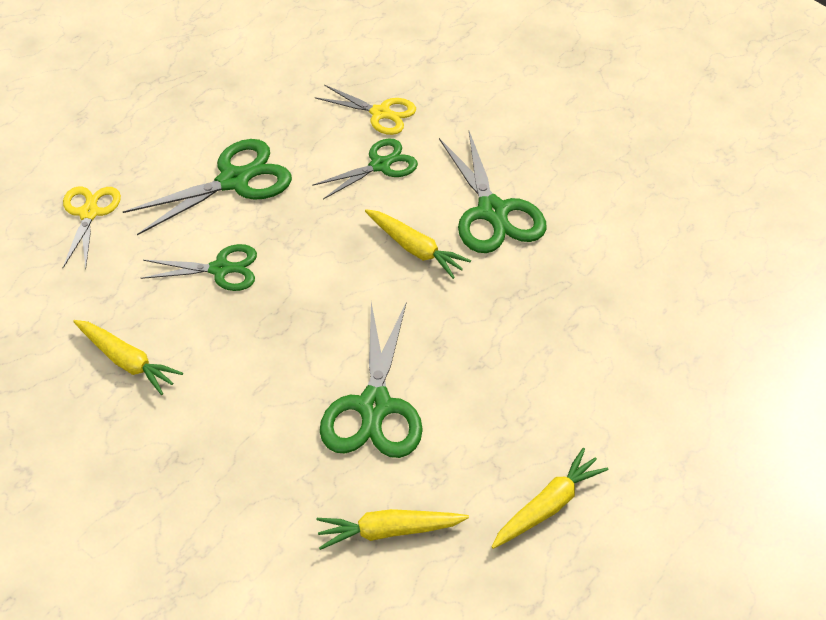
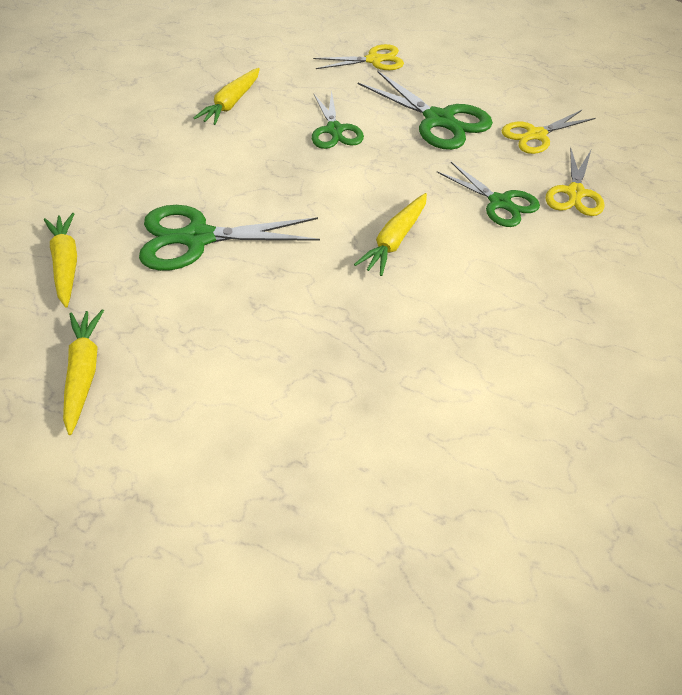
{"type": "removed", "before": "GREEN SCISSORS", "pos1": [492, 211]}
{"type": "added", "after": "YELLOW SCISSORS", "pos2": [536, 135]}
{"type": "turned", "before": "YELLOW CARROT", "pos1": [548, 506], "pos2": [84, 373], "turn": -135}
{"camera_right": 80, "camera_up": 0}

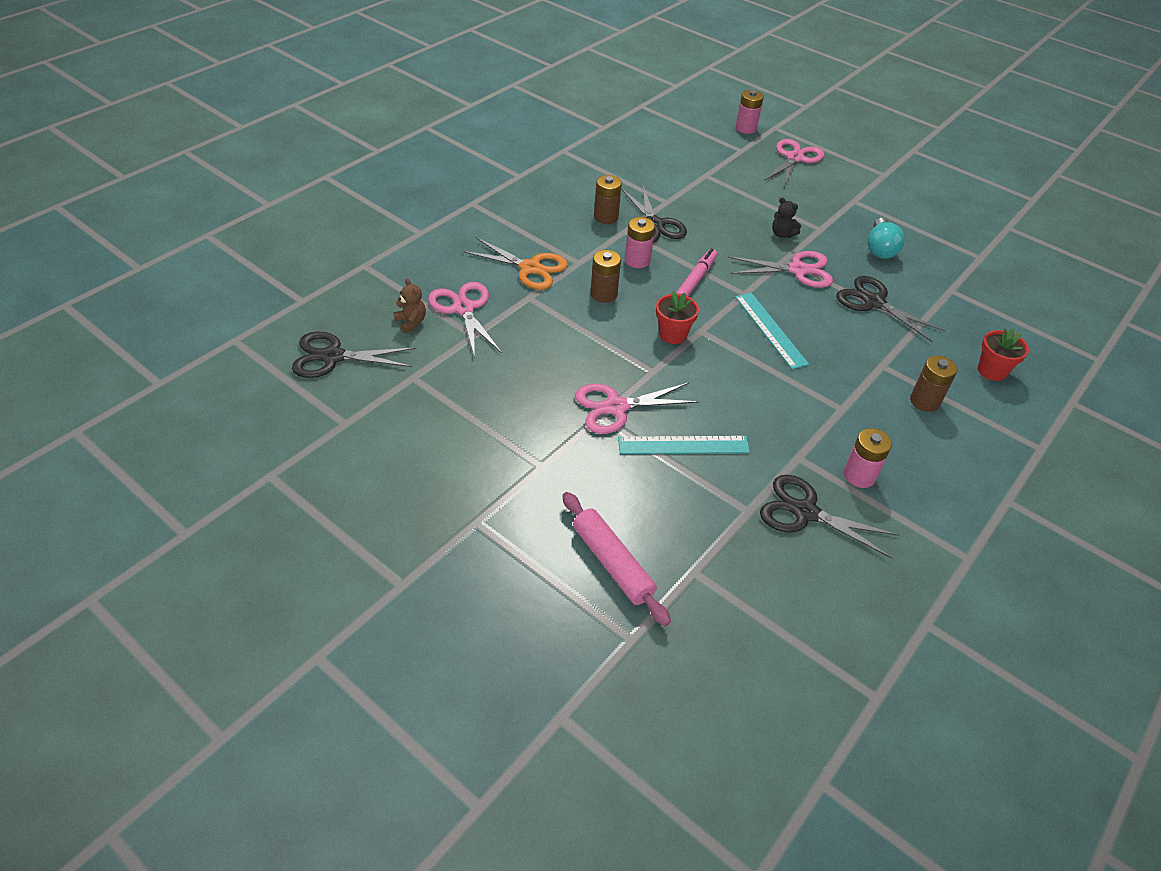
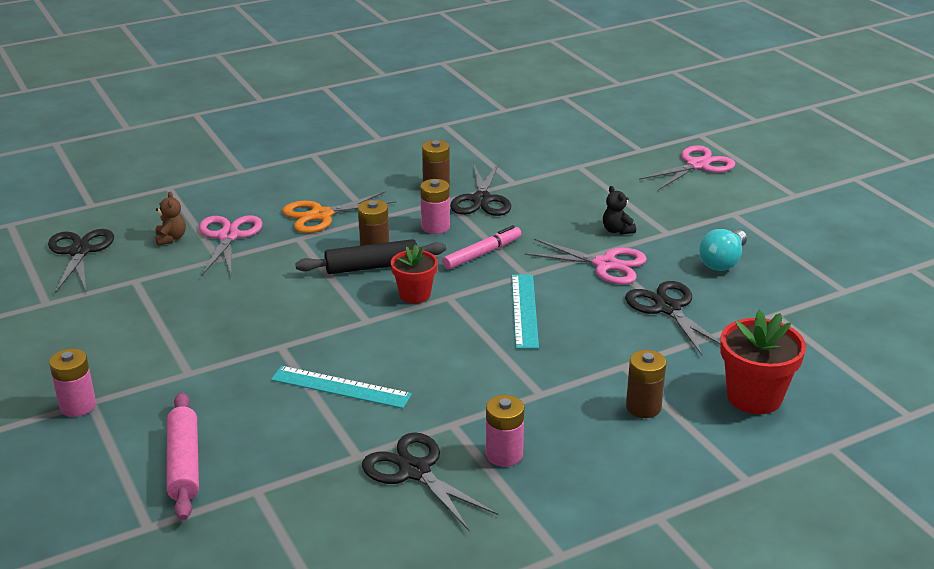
{"type": "removed", "before": "PINK SCISSORS", "pos1": [616, 407]}
{"type": "added", "after": "BLACK ROLLING PIN", "pos2": [372, 267]}
{"type": "moved", "before": "PINK BATTERY", "pos1": [746, 128], "pos2": [78, 406]}
{"type": "turned", "before": "BLACK SCISSORS", "pos1": [333, 357], "pos2": [80, 252], "turn": 60}
{"type": "turned", "before": "ORANGE SCISSORS", "pos1": [530, 268], "pos2": [321, 215], "turn": 105}
{"type": "resized", "before": "RED FLOWER POT", "pos1": [991, 371], "pos2": [754, 397], "scale": 1.56}
{"camera_right": 25, "camera_up": -15}

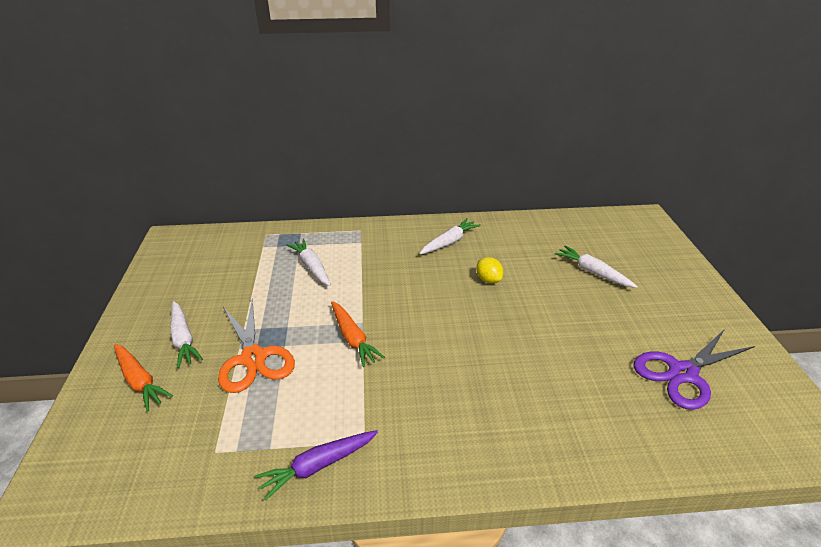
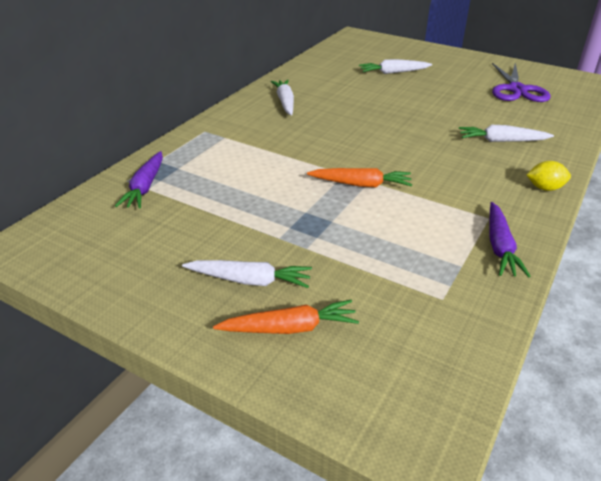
{"type": "removed", "before": "ORANGE SCISSORS", "pos1": [253, 358]}
{"type": "added", "after": "PURPLE CARROT", "pos2": [145, 187]}
{"type": "moved", "before": "WHITE CARROT", "pos1": [311, 267], "pos2": [501, 141]}
{"type": "moved", "before": "YELLOW LEMON", "pos1": [488, 280], "pos2": [545, 188]}
{"camera_right": -55, "camera_up": 0}

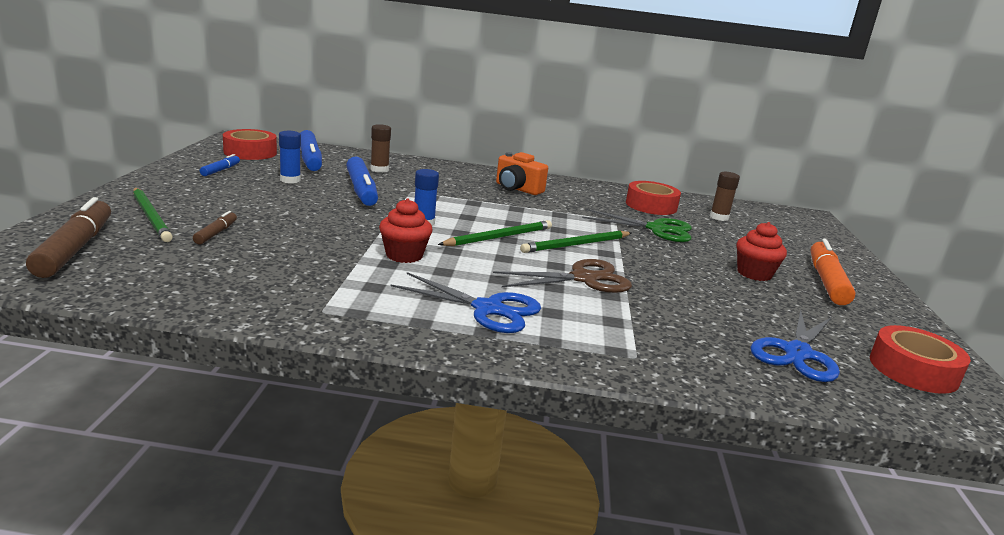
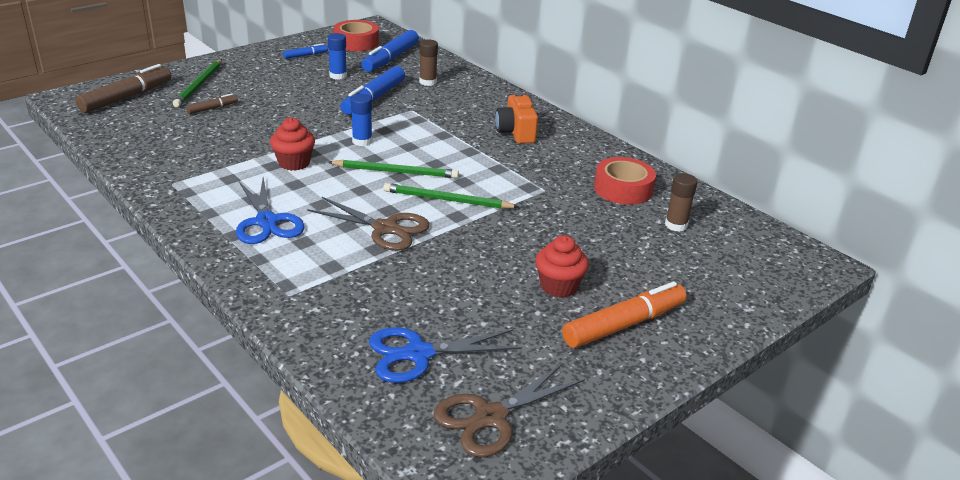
{"type": "removed", "before": "GREEN SCISSORS", "pos1": [657, 229]}
{"type": "replaced", "before": "RED TAPE", "after": "BROWN SCISSORS", "pos1": [913, 370], "pos2": [491, 417]}
{"camera_right": 45, "camera_up": 10}

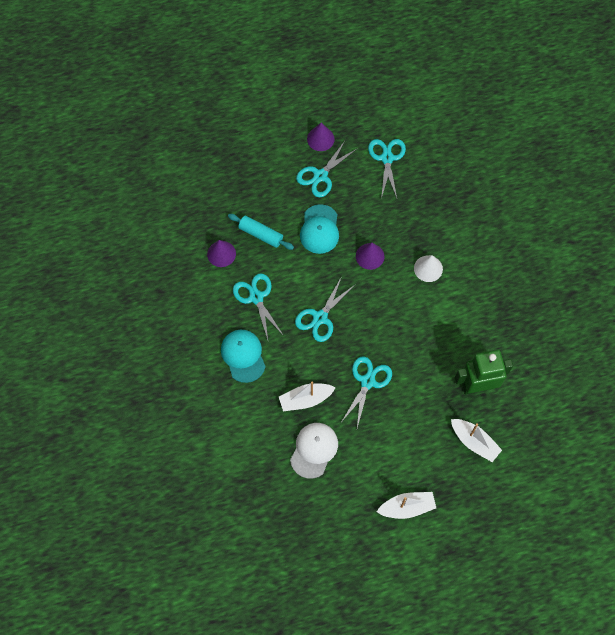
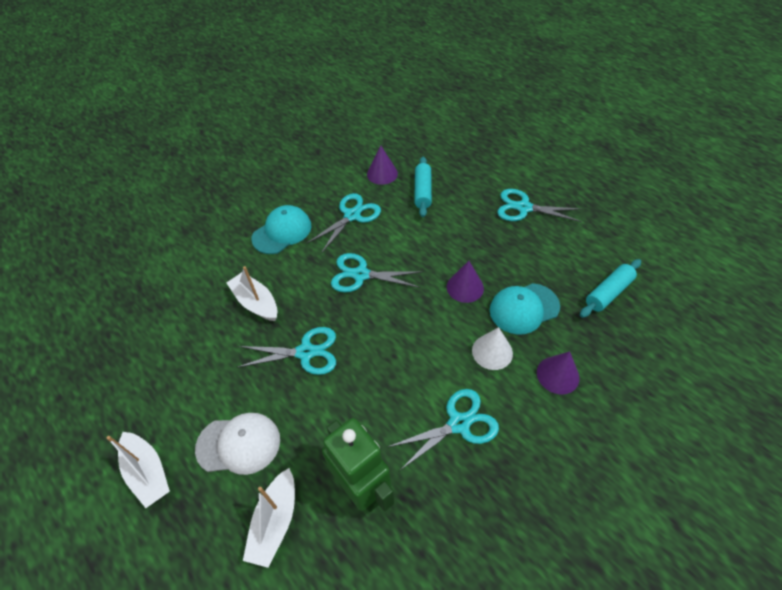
{"type": "added", "after": "TURQUOISE ROLLING PIN", "pos2": [608, 293]}
{"type": "moved", "before": "WHITE CAP", "pos1": [314, 450], "pos2": [239, 444]}
{"type": "moved", "before": "TURQUOISE CAP", "pos1": [319, 229], "pos2": [524, 308]}
{"type": "moved", "before": "PURPLE CONE", "pos1": [320, 139], "pos2": [558, 375]}
{"type": "moved", "before": "TURQUOISE SCISSORS", "pos1": [387, 158], "pos2": [458, 424]}
{"camera_right": 65, "camera_up": -15}

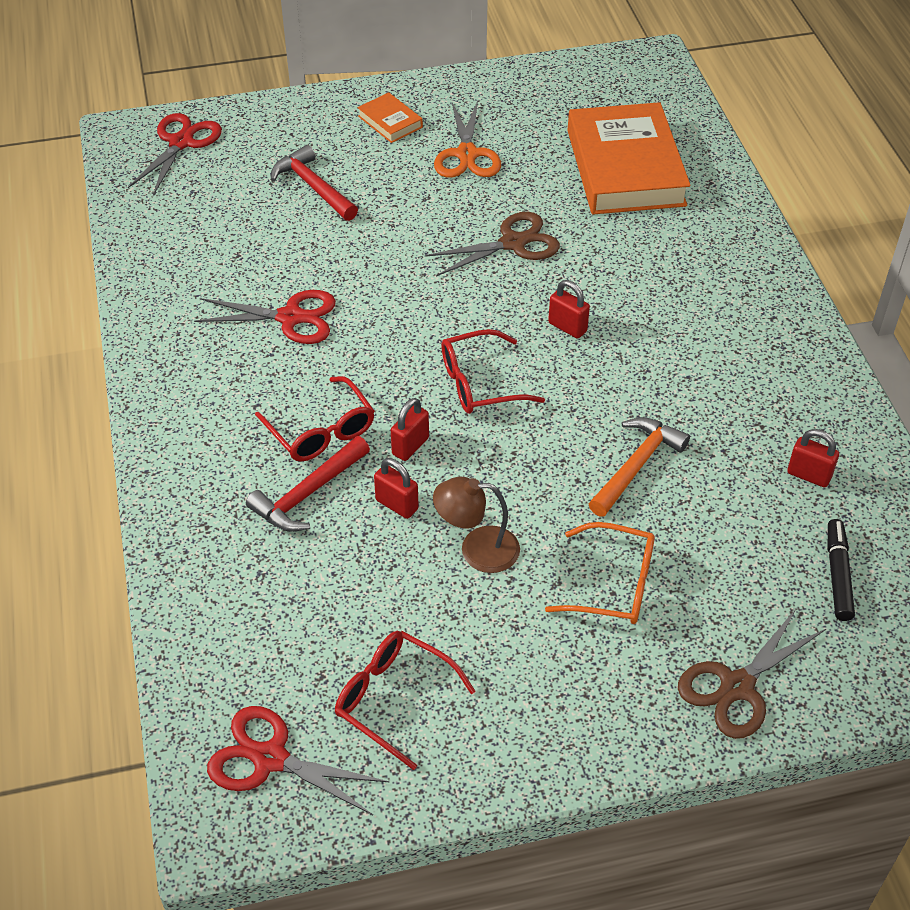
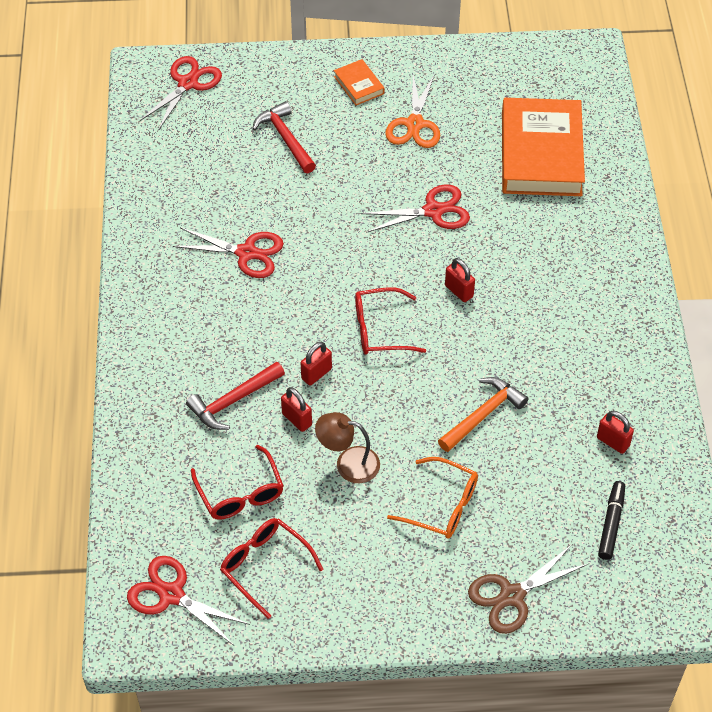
{"type": "moved", "before": "RED GLASSES", "pos1": [321, 431], "pos2": [240, 493]}
{"type": "recoloured", "before": "BROWN SCISSORS", "after": "RED SCISSORS", "pos1": [513, 243], "pos2": [433, 211]}
{"camera_right": 10, "camera_up": 5}

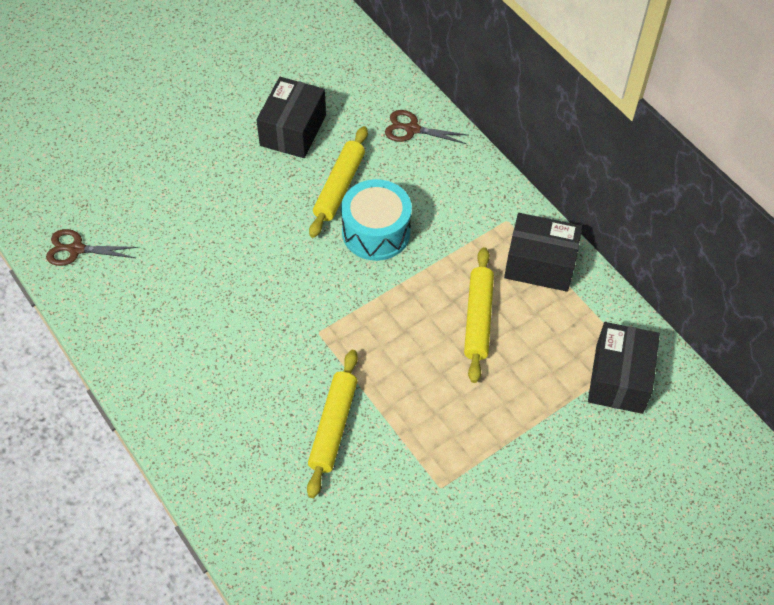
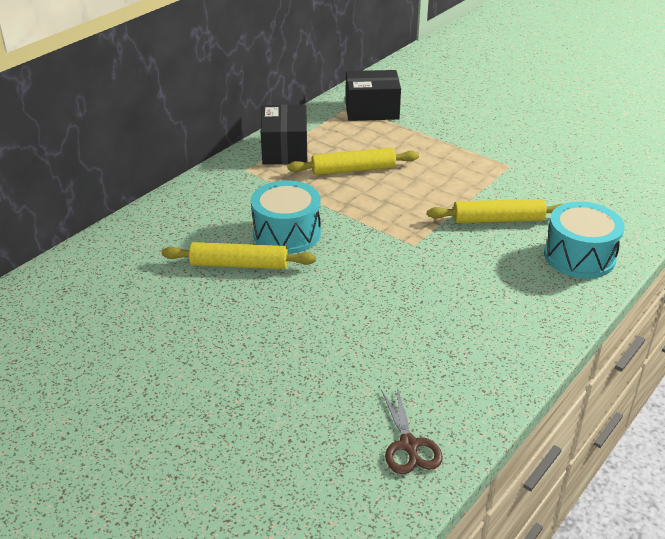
{"type": "removed", "before": "BLACK BOX", "pos1": [293, 130]}
{"type": "removed", "before": "BROWN SCISSORS", "pos1": [412, 129]}
{"type": "added", "after": "TURQUOISE DRUM", "pos2": [579, 256]}
{"camera_right": -105, "camera_up": -20}

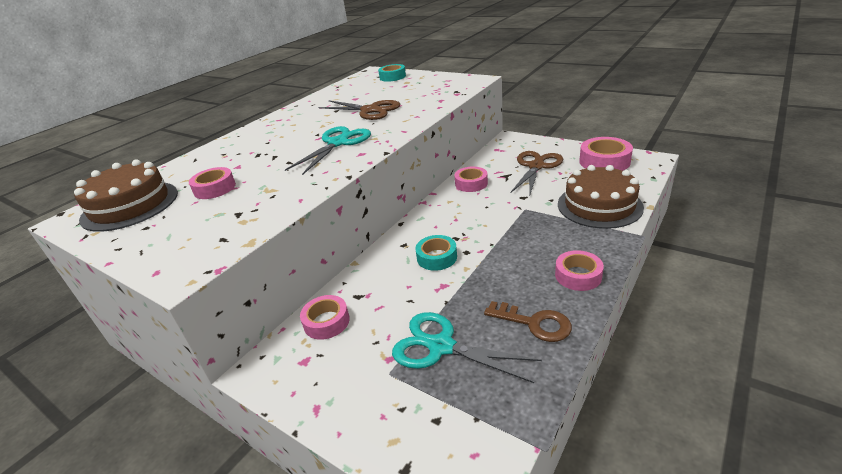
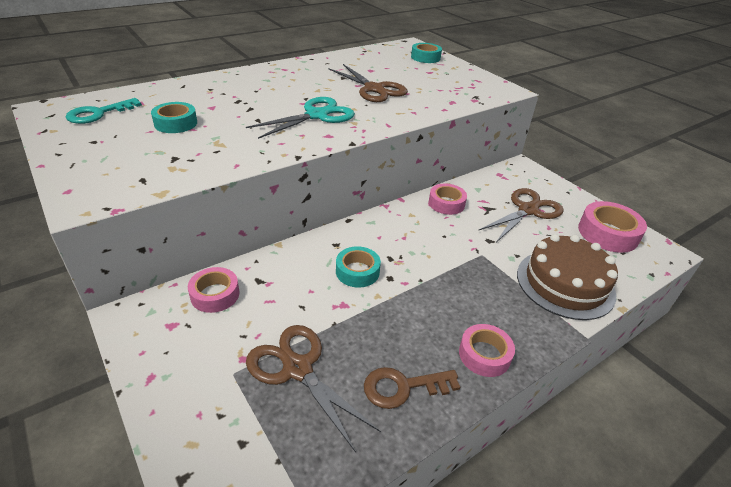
{"type": "replaced", "before": "BROWN CAKE", "after": "TURQUOISE KEY", "pos1": [130, 205], "pos2": [98, 114]}
{"type": "recoloured", "before": "PINK TAPE", "after": "TURQUOISE TAPE", "pos1": [215, 188], "pos2": [176, 123]}
{"type": "recoloured", "before": "TURQUOISE SCISSORS", "after": "BROWN SCISSORS", "pos1": [441, 346], "pos2": [297, 369]}
{"type": "turned", "before": "BROWN KEY", "pos1": [534, 323], "pos2": [403, 387], "turn": 120}
{"camera_right": 15, "camera_up": 5}

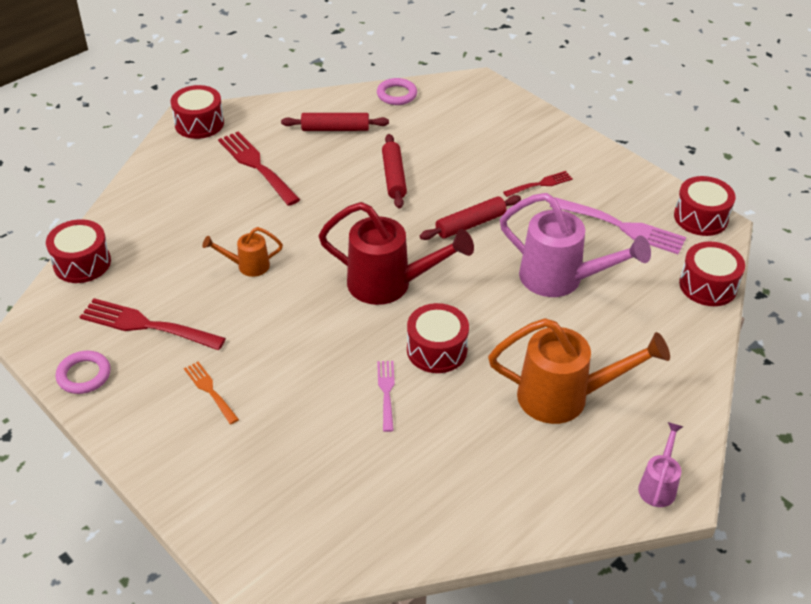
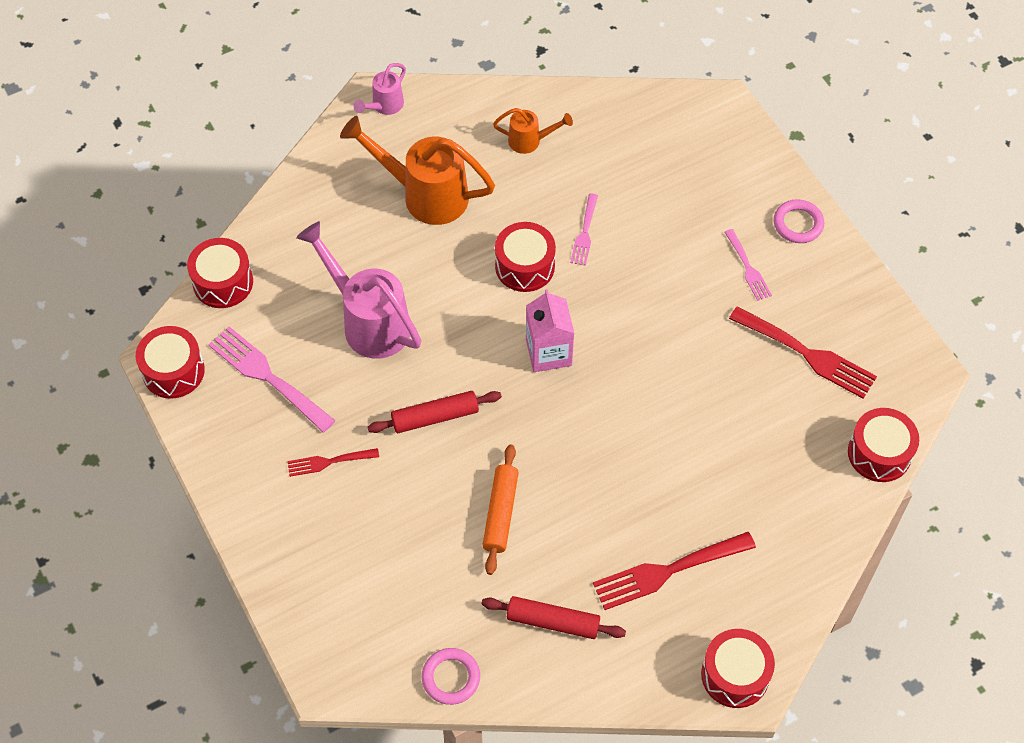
{"type": "moved", "before": "PINK RING", "pos1": [84, 375], "pos2": [798, 224]}
{"type": "moved", "before": "ORANGE WATERING CAN", "pos1": [247, 266], "pos2": [530, 141]}
{"type": "replaced", "before": "RED WATERING CAN", "after": "PINK CARTON", "pos1": [390, 285], "pos2": [548, 352]}
{"type": "recoloured", "before": "ORANGE FORK", "after": "PINK FORK", "pos1": [210, 390], "pos2": [748, 268]}
{"type": "recoloured", "before": "RED ROLLING PIN", "after": "ORANGE ROLLING PIN", "pos1": [394, 177], "pos2": [500, 513]}
{"type": "turned", "before": "RED FORK", "pos1": [256, 166], "pos2": [667, 571], "turn": 90}
{"camera_right": -165, "camera_up": 15}

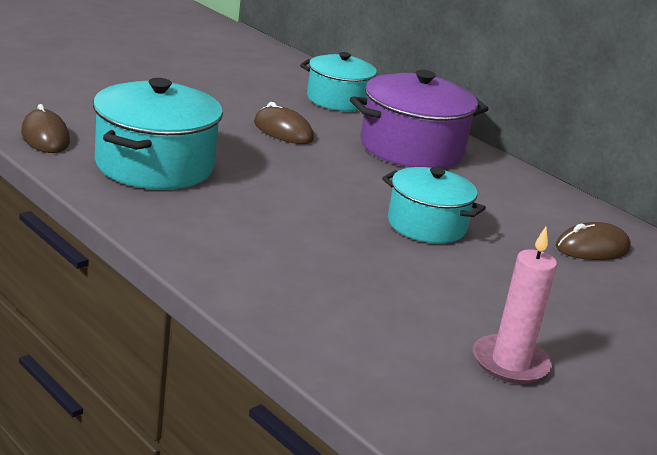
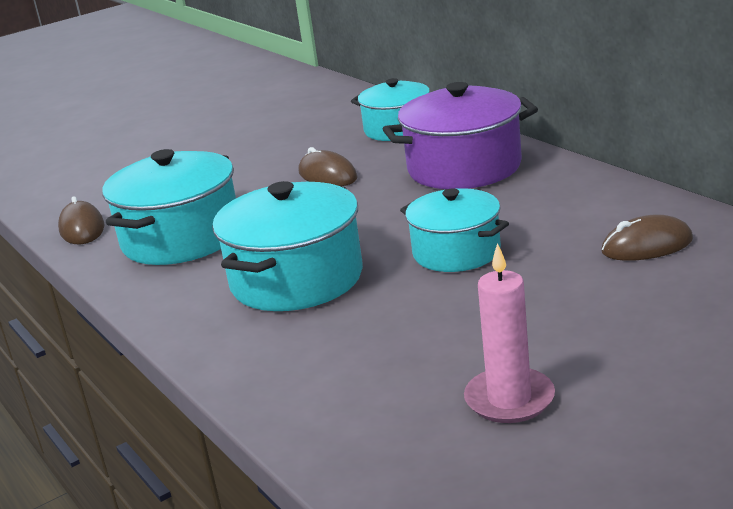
{"type": "added", "after": "TURQUOISE POT", "pos2": [296, 279]}
{"camera_right": 15, "camera_up": 0}

